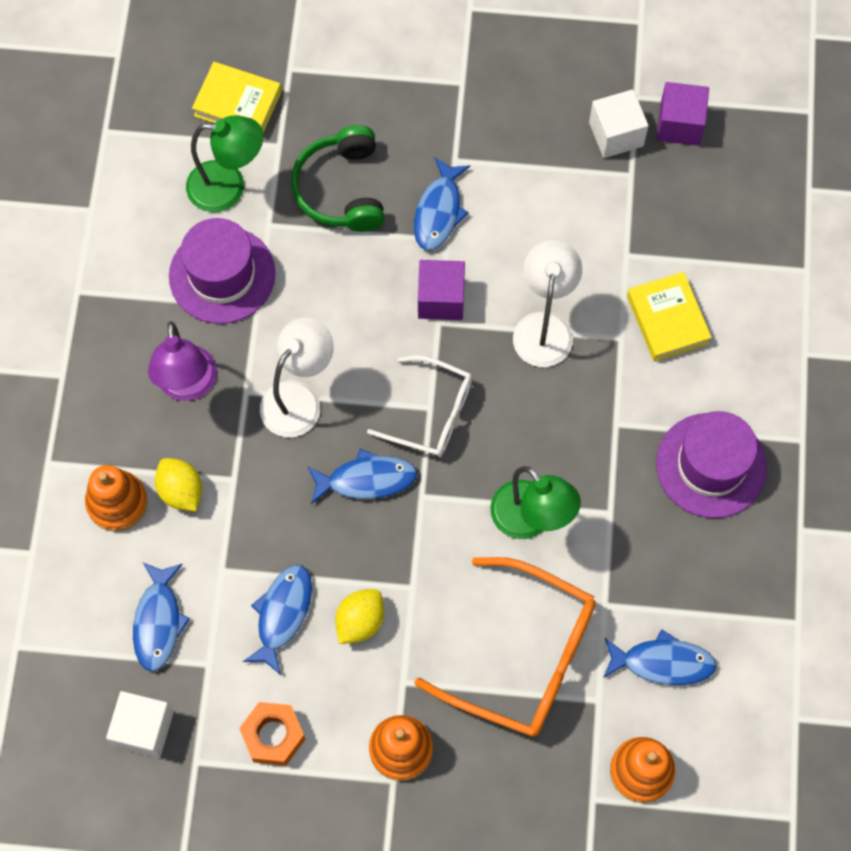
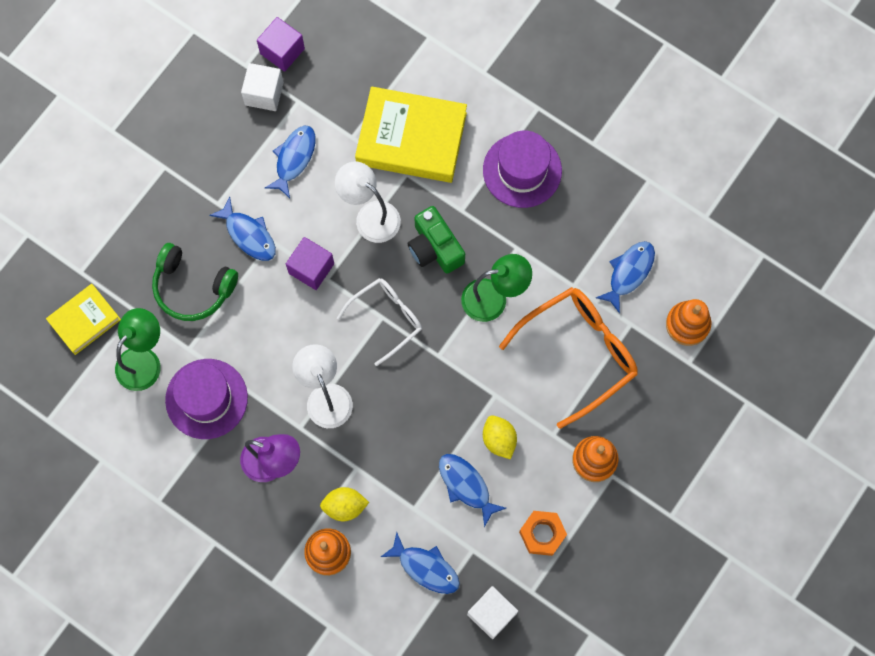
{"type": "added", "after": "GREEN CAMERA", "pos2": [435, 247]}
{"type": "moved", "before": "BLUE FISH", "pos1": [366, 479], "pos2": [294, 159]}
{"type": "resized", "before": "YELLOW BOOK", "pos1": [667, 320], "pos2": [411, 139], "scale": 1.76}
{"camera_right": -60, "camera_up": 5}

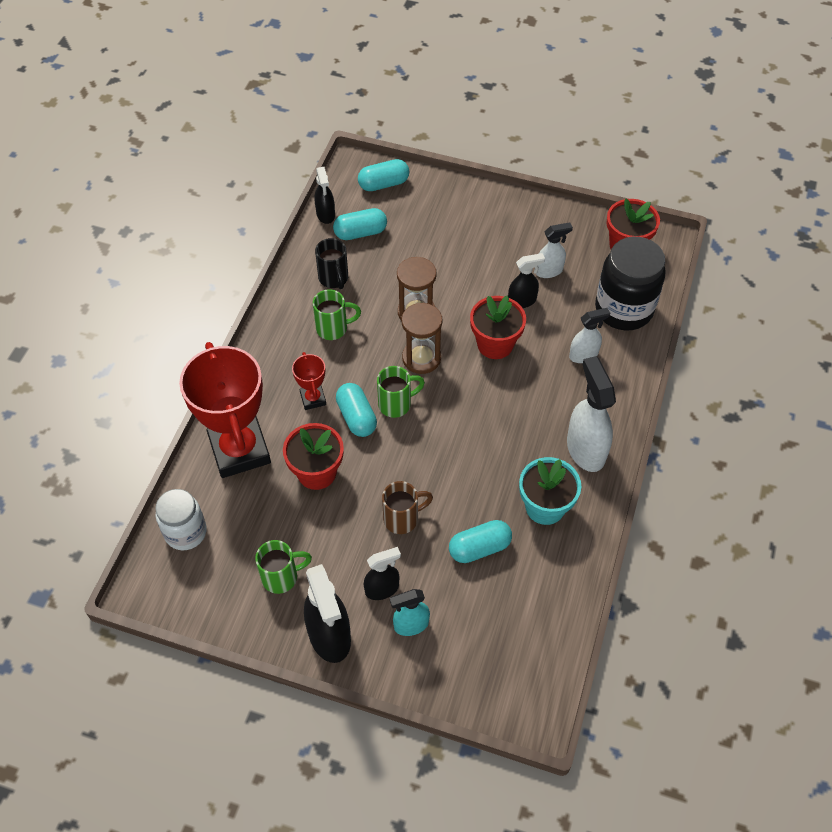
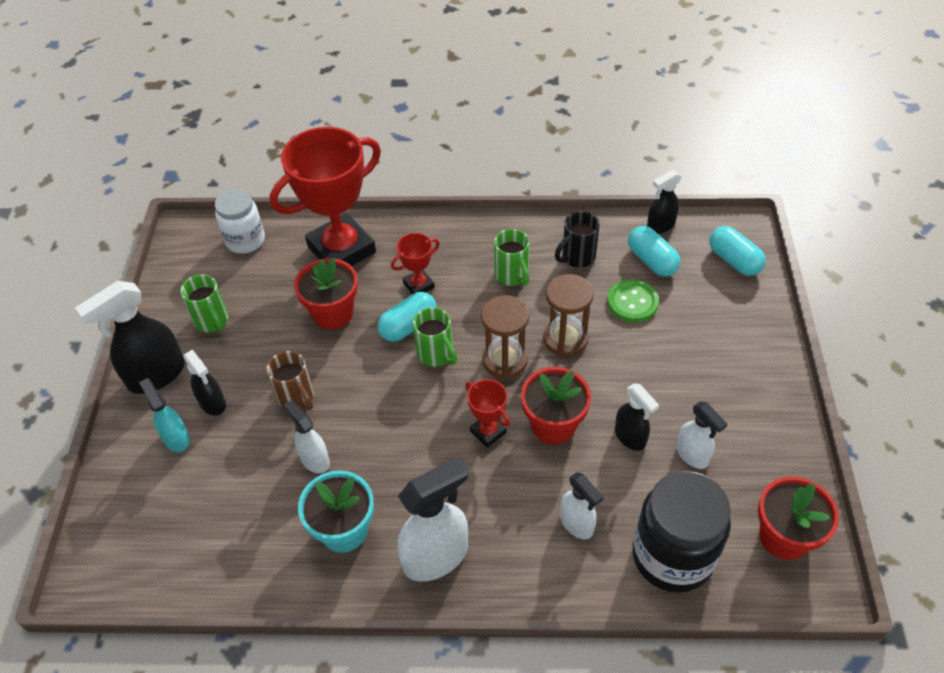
{"type": "removed", "before": "TURQUOISE CAPSULE", "pos1": [479, 548]}
{"type": "added", "after": "WHITE SPRAY BOTTLE", "pos2": [314, 459]}
{"type": "added", "after": "RED TROPHY", "pos2": [488, 432]}
{"type": "added", "after": "GREEN BUTTON", "pos2": [632, 302]}
{"camera_right": 75, "camera_up": -5}

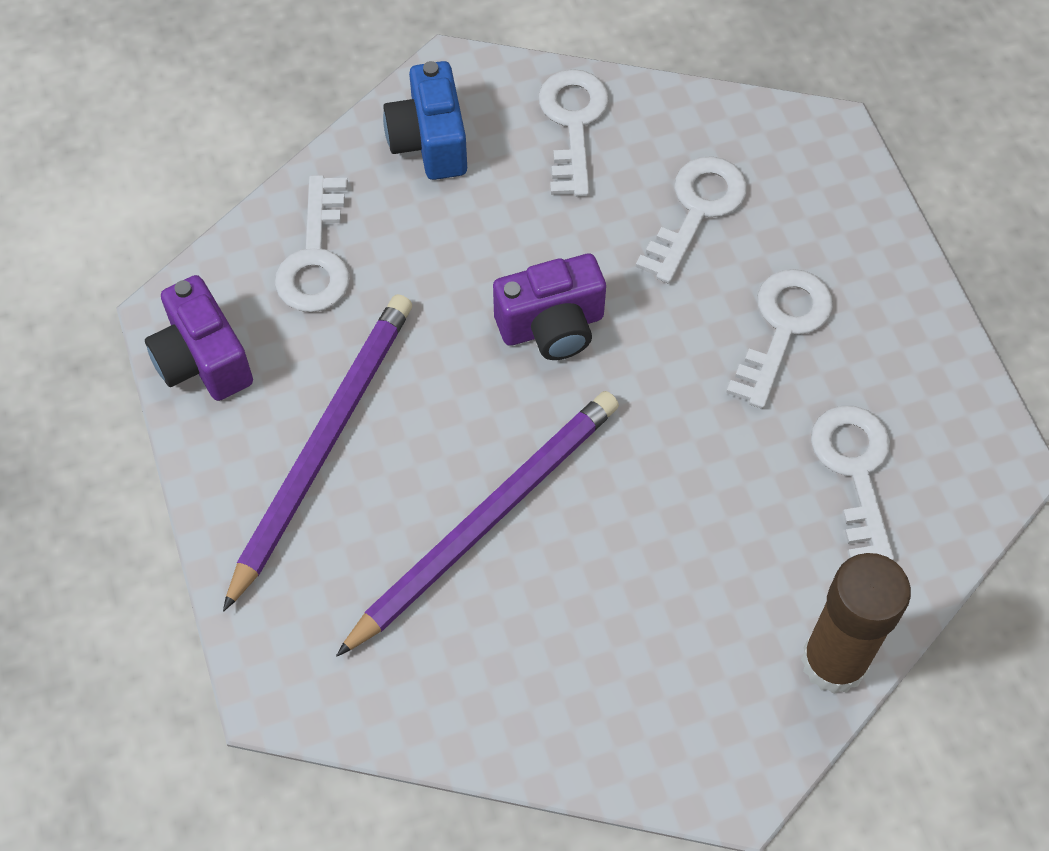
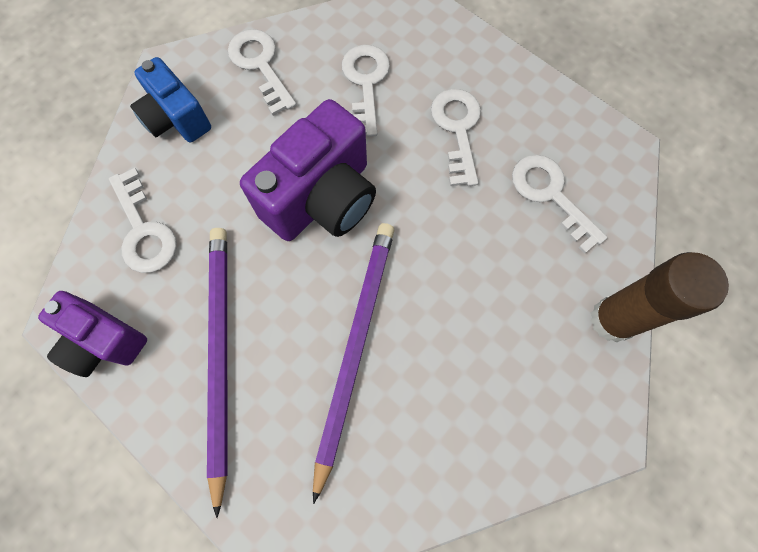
{"type": "resized", "before": "PURPLE CAMERA", "pos1": [552, 326], "pos2": [322, 198], "scale": 1.59}
{"camera_right": -30, "camera_up": 10}

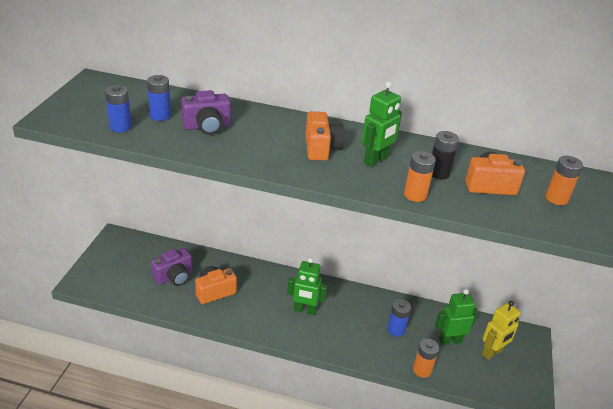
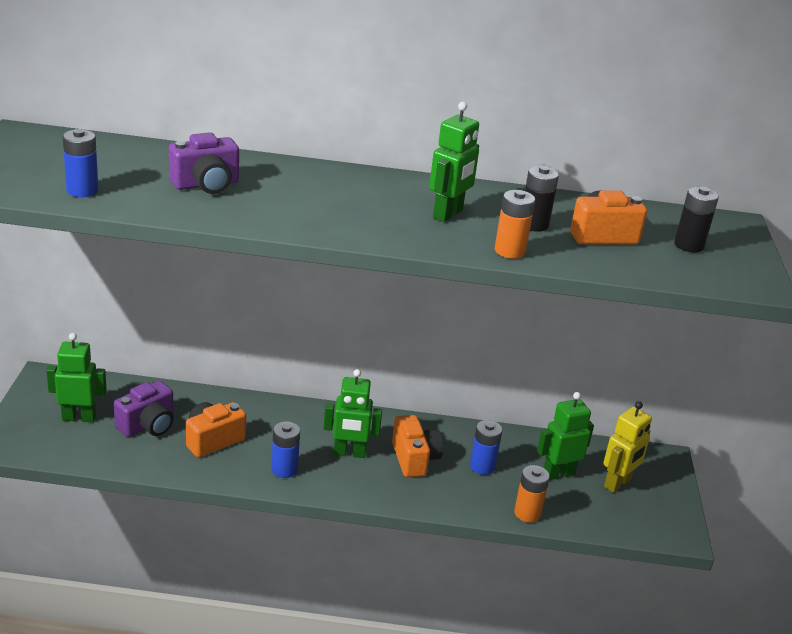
{"type": "added", "after": "GREEN ROBOT", "pos2": [79, 417]}
{"type": "moved", "before": "BLUE BATTERY", "pos1": [160, 116], "pos2": [284, 469]}
{"type": "moved", "before": "ORANGE CAMERA", "pos1": [321, 148], "pos2": [414, 459]}
{"type": "recoloured", "before": "ORANGE BATTERY", "after": "BLACK BATTERY", "pos1": [556, 198], "pos2": [688, 245]}
{"camera_right": -10, "camera_up": -5}

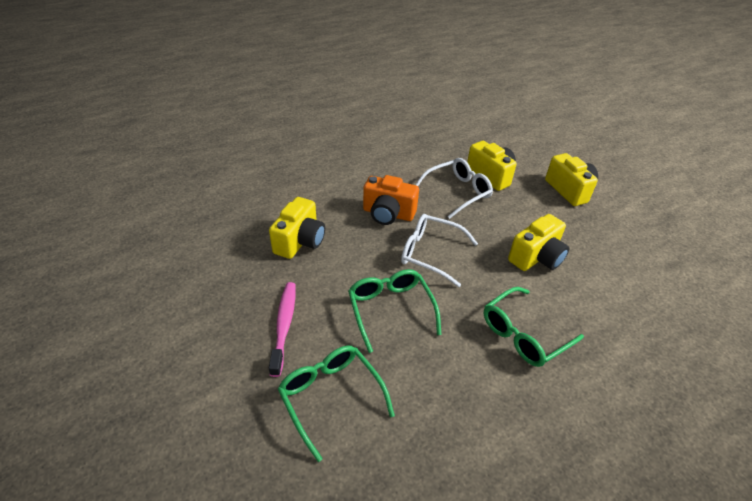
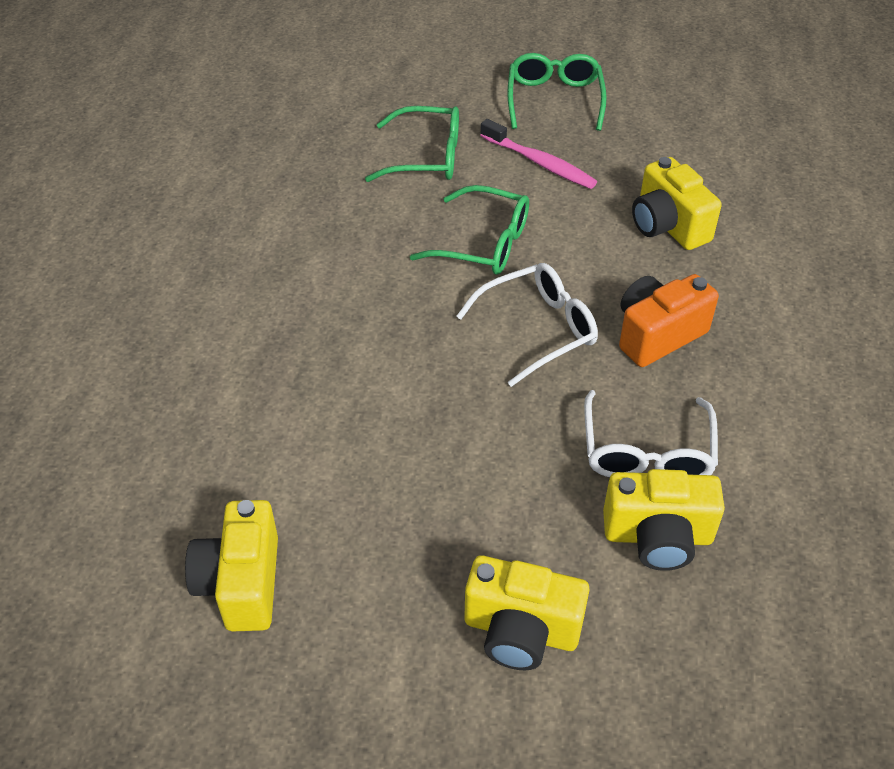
{"type": "moved", "before": "GREEN GLASSES", "pos1": [524, 334], "pos2": [554, 99]}
{"type": "moved", "before": "YELLOW CAMERA", "pos1": [536, 257], "pos2": [241, 583]}
{"camera_right": 130, "camera_up": 5}

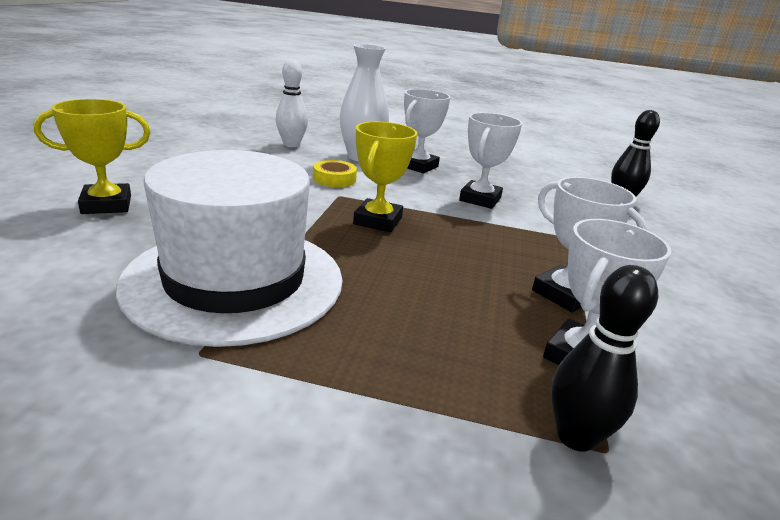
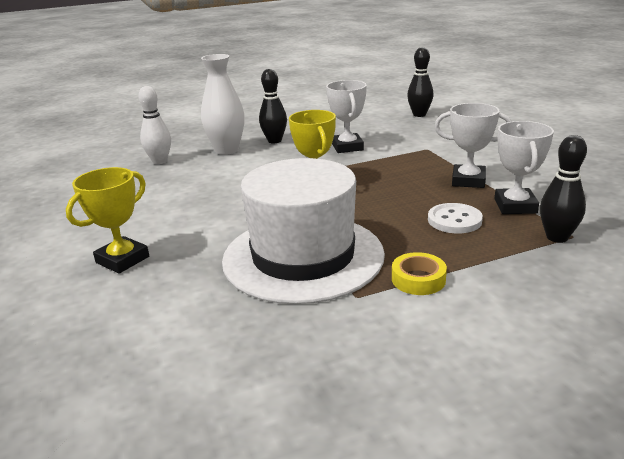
{"type": "added", "after": "WHITE BUTTON", "pos2": [454, 220]}
{"type": "moved", "before": "YELLOW TAPE", "pos1": [334, 179], "pos2": [418, 279]}
{"type": "replaced", "before": "WHITE TROPHY", "after": "BLACK BOWLING PIN", "pos1": [418, 166], "pos2": [274, 141]}
{"camera_right": -30, "camera_up": 0}

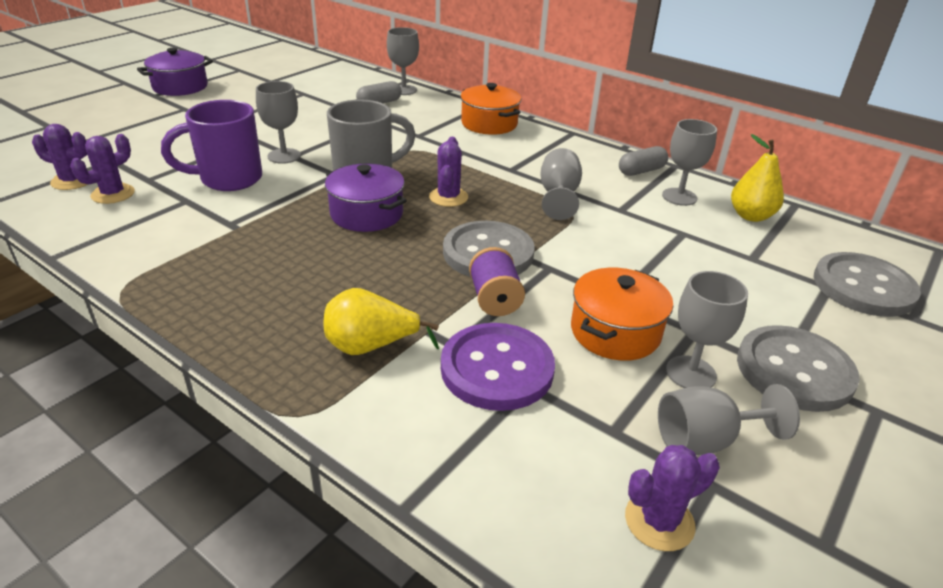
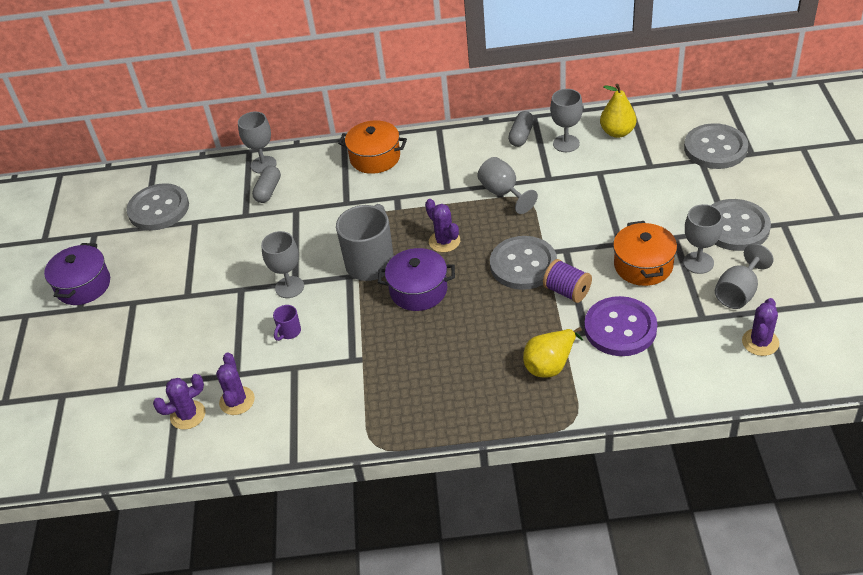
{"type": "added", "after": "GREY BUTTON", "pos2": [158, 209]}
{"type": "resized", "before": "PURPLE MUG", "pos1": [229, 179], "pos2": [289, 332], "scale": 0.44}
{"camera_right": -35, "camera_up": 10}

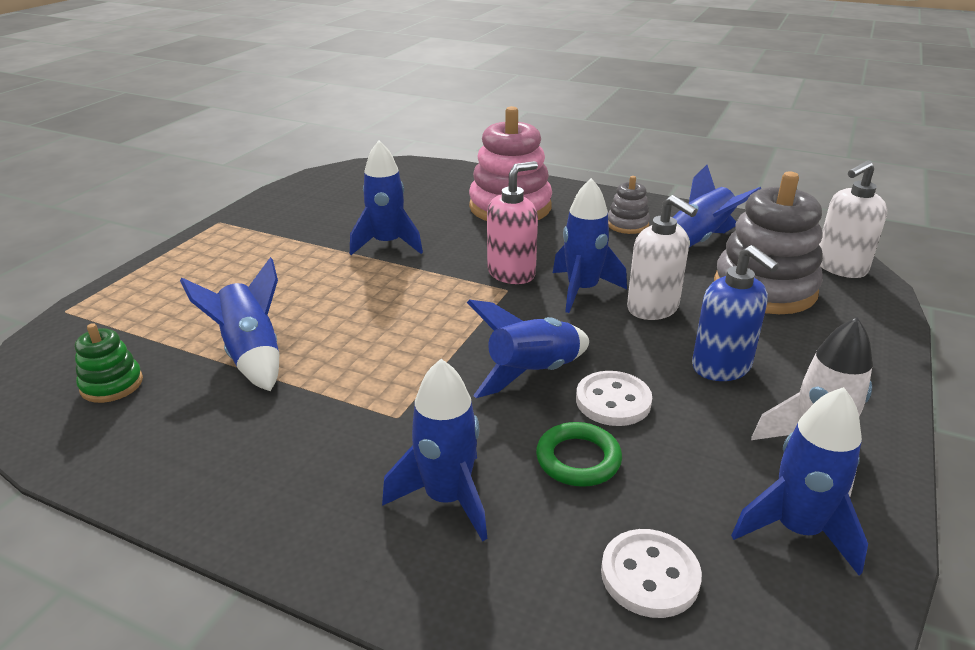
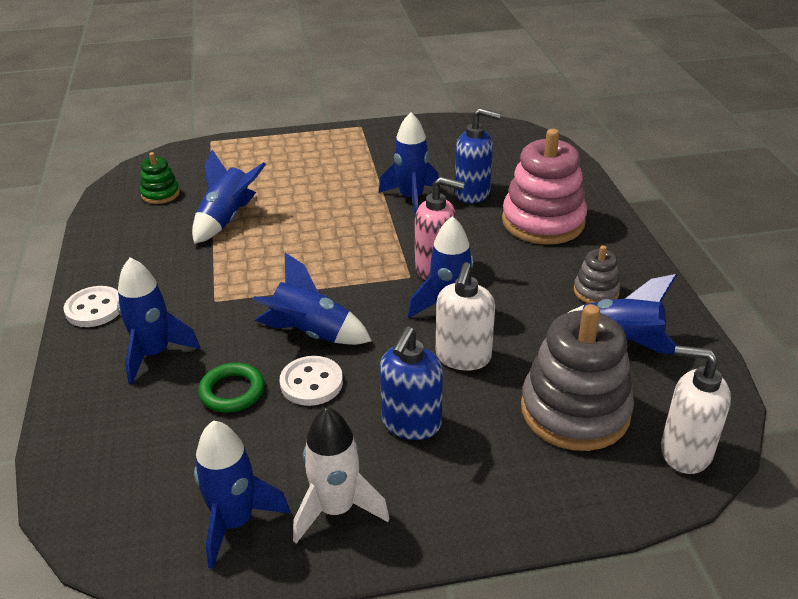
{"type": "added", "after": "BLUE SOAP DISPENSER", "pos2": [472, 193]}
{"type": "moved", "before": "WHITE BUTTON", "pos1": [649, 575], "pos2": [94, 309]}
{"camera_right": 55, "camera_up": 5}

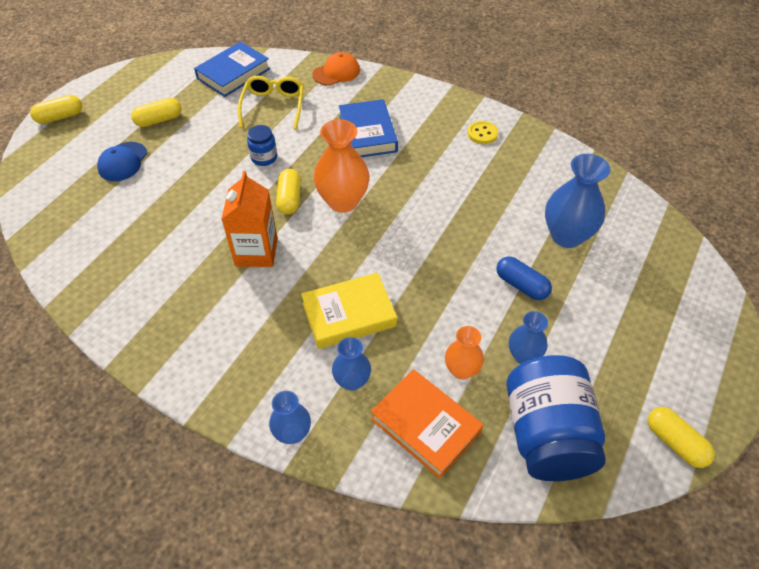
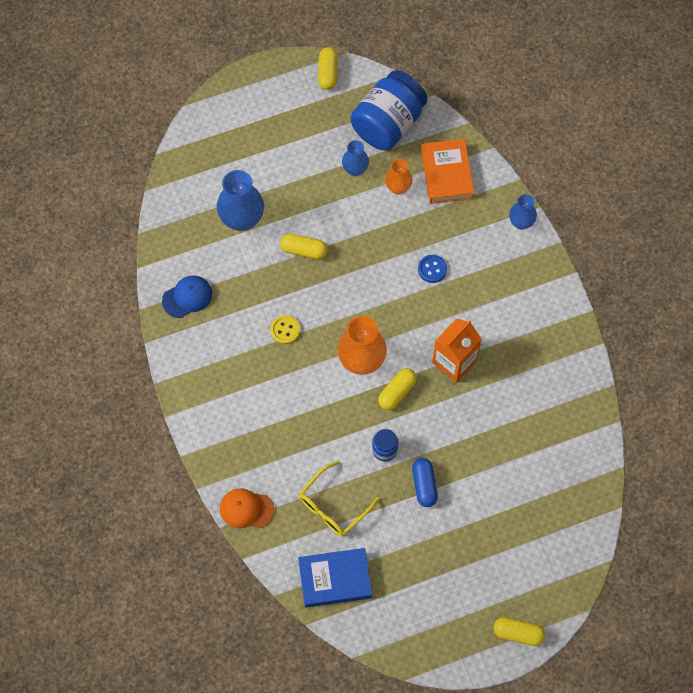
{"type": "removed", "before": "BLUE VASE", "pos1": [352, 381]}
{"type": "removed", "before": "BLUE BOOK", "pos1": [368, 133]}
{"type": "moved", "before": "BLUE CAP", "pos1": [123, 162], "pos2": [187, 297]}
{"type": "moved", "before": "YELLOW CAPSULE", "pos1": [159, 120], "pos2": [304, 250]}
{"type": "moved", "before": "YELLOW BUTTON", "pos1": [482, 133], "pos2": [285, 330]}
{"type": "moved", "before": "BLUE CAPSULE", "pos1": [521, 285], "pos2": [424, 485]}
{"type": "replaced", "before": "YELLOW BOOK", "after": "BLUE BUTTON", "pos1": [349, 315], "pos2": [432, 269]}
{"camera_right": -140, "camera_up": 15}

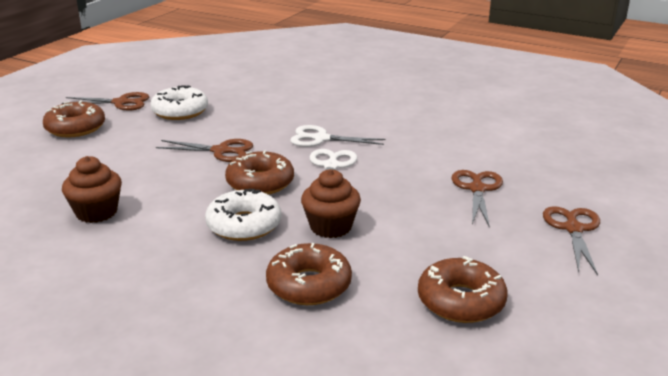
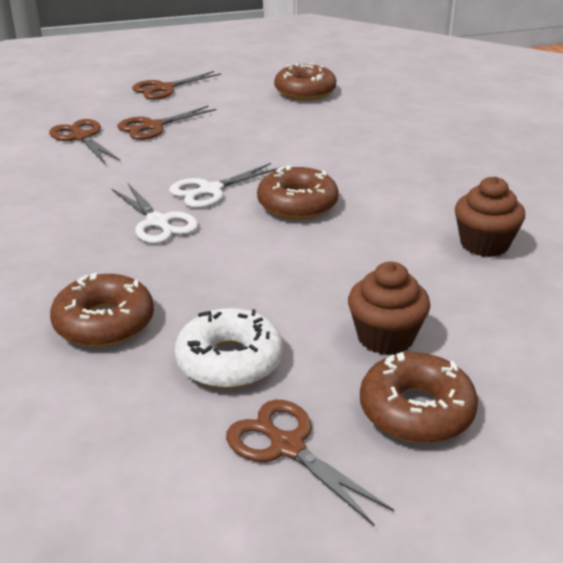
{"type": "removed", "before": "WHITE DONUT", "pos1": [244, 225]}
{"type": "moved", "before": "BROWN SCISSORS", "pos1": [221, 151], "pos2": [82, 137]}
{"type": "moved", "before": "BROWN DONUT", "pos1": [309, 285], "pos2": [104, 322]}
{"type": "moved", "before": "BROWN CUPCAKE", "pos1": [331, 227], "pos2": [385, 337]}
{"camera_right": -135, "camera_up": 5}

